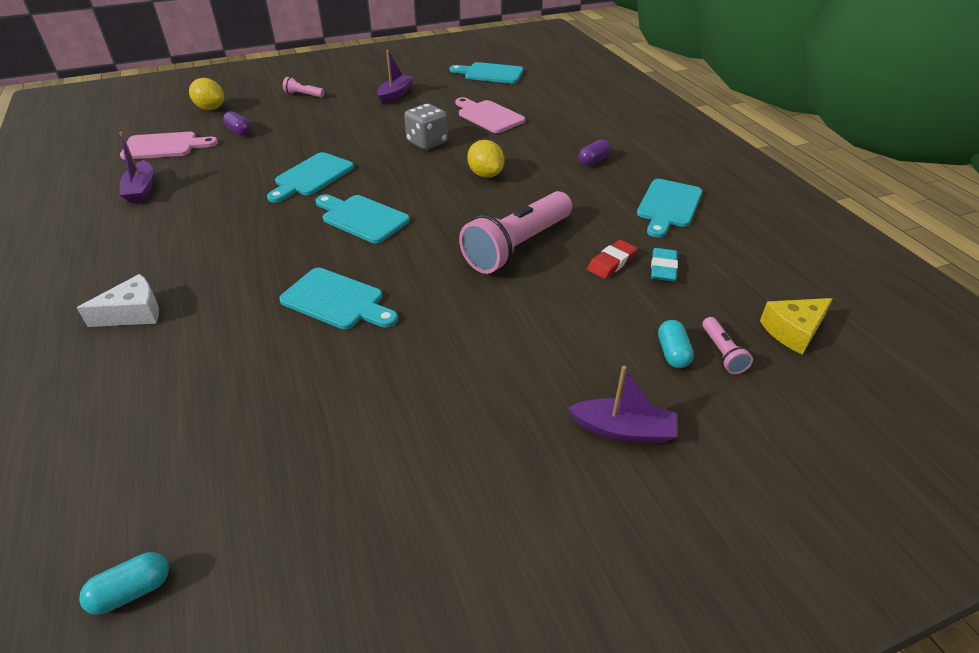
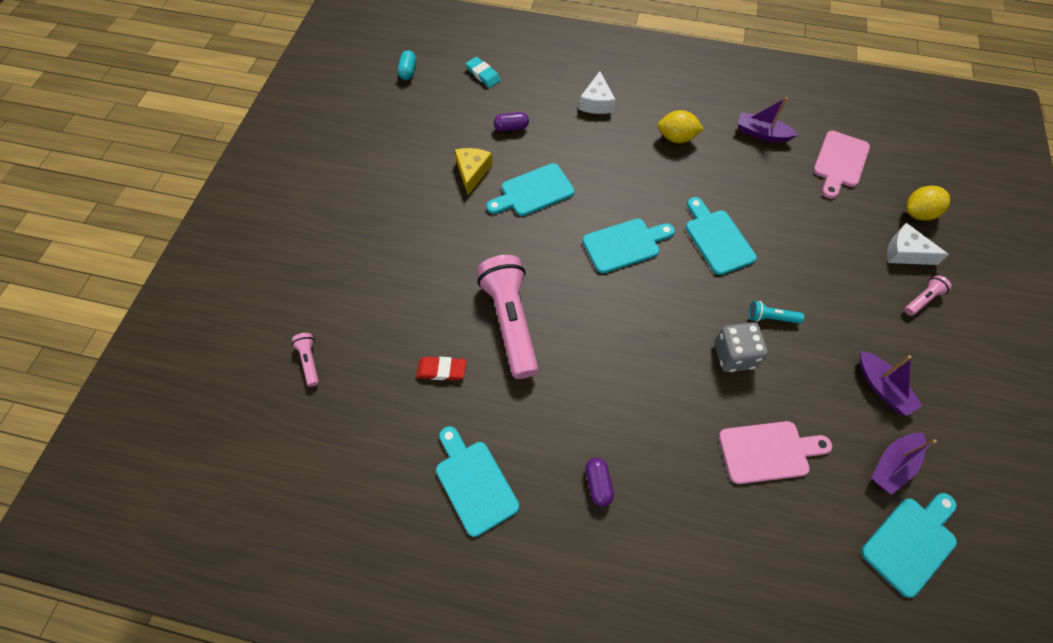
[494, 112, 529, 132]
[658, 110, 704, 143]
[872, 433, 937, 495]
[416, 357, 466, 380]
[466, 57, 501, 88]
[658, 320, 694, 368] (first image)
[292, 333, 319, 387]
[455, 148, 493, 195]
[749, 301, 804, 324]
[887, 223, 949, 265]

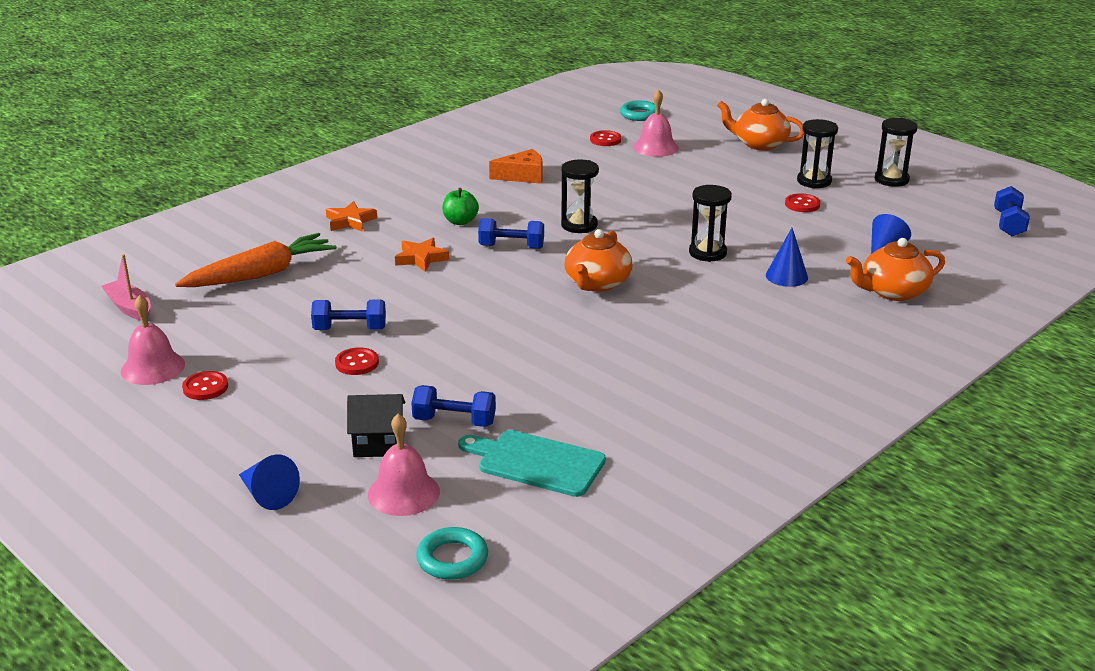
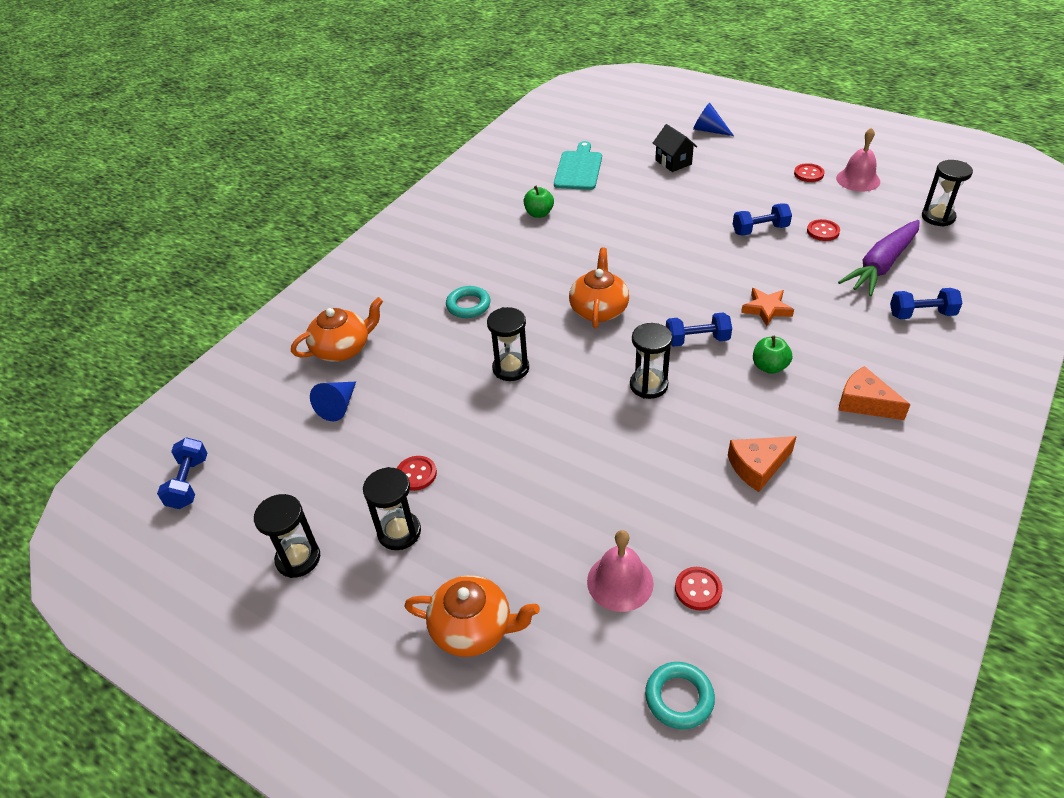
[922, 160, 973, 227]
[838, 220, 920, 296]
[326, 201, 377, 232] (first image)
[807, 219, 840, 241]
[653, 124, 697, 172]
[368, 413, 440, 516] (first image)
[890, 288, 963, 319]
[446, 286, 490, 318]
[554, 141, 602, 190]
[766, 228, 808, 287] (first image)
[524, 186, 554, 218]
[838, 366, 911, 420]

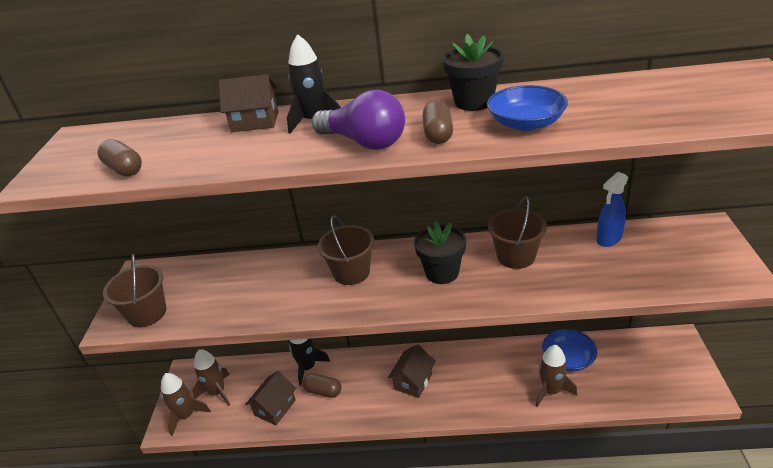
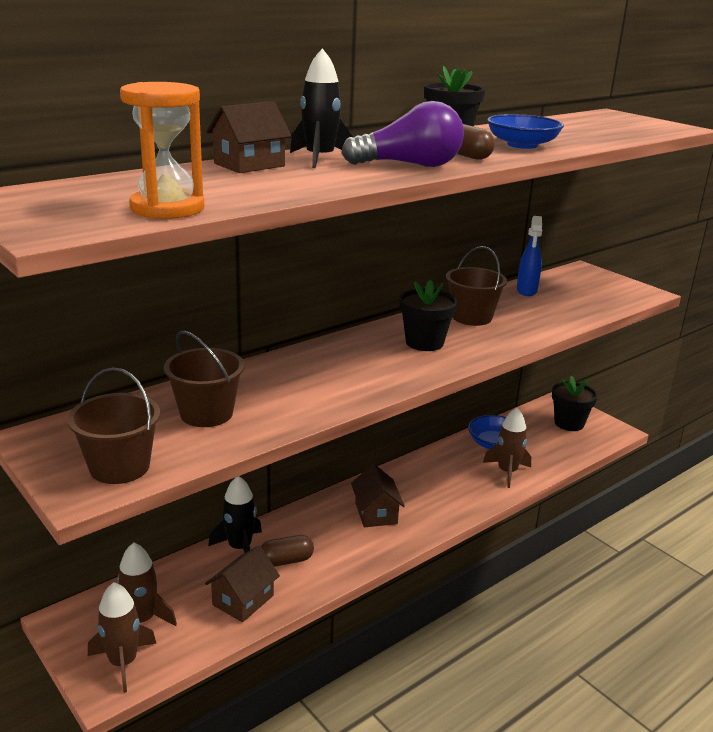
[120, 82, 204, 219]
[205, 546, 280, 622]
[164, 331, 244, 427]
[552, 376, 598, 431]

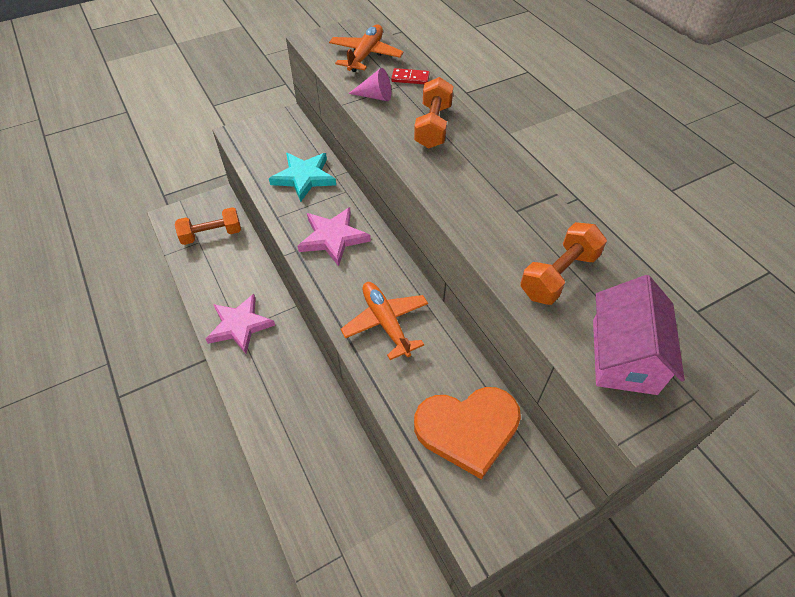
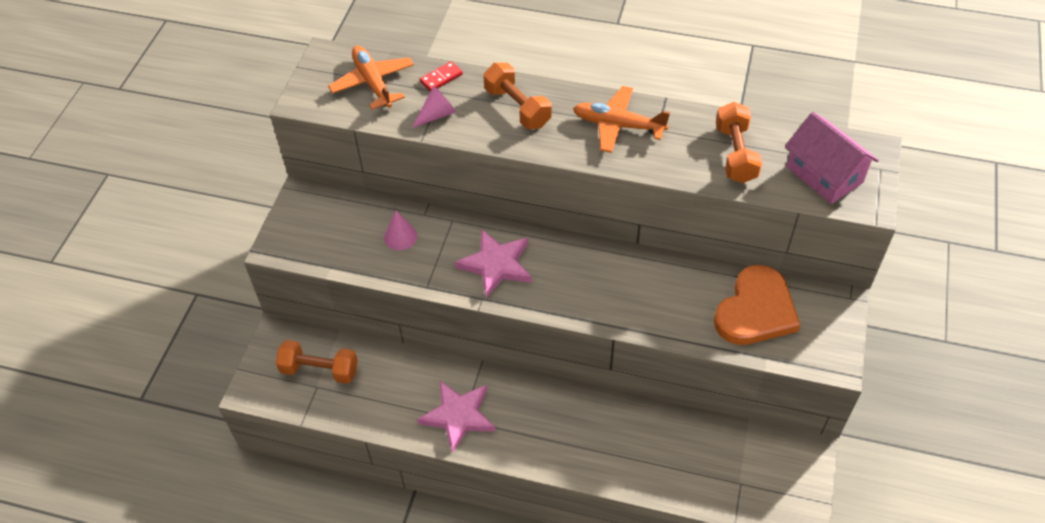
[276, 340, 358, 384]
[384, 210, 417, 250]
[573, 86, 670, 153]

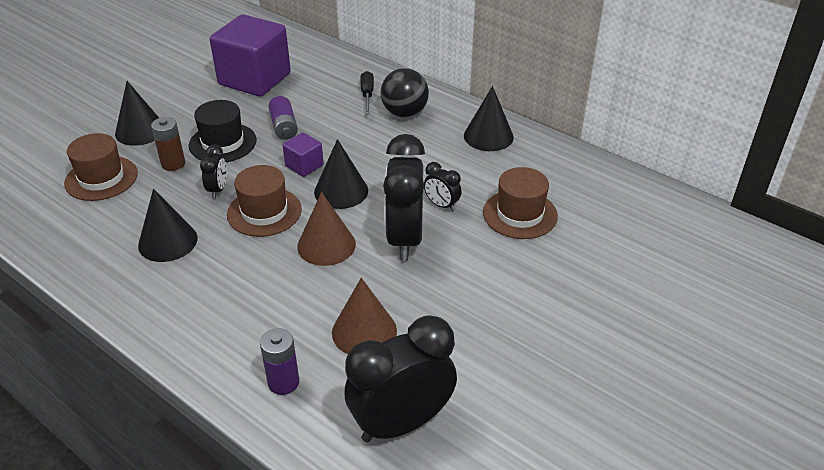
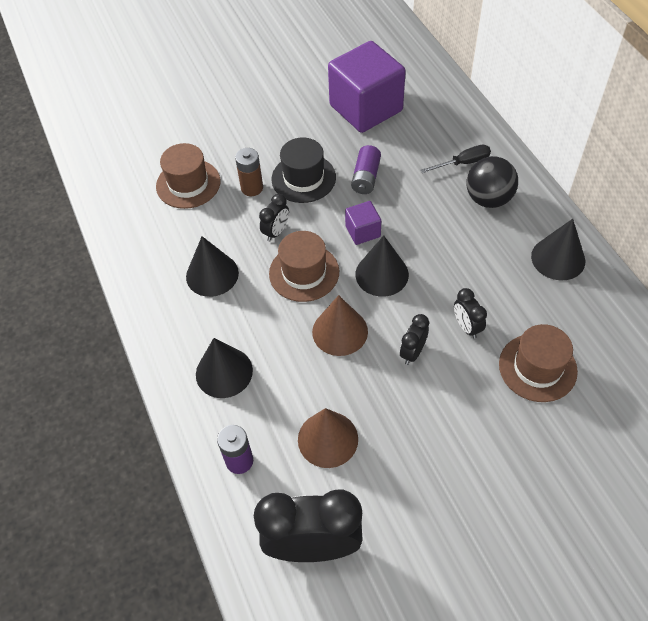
[196, 338, 253, 398]
[420, 145, 491, 173]
[400, 314, 429, 365]

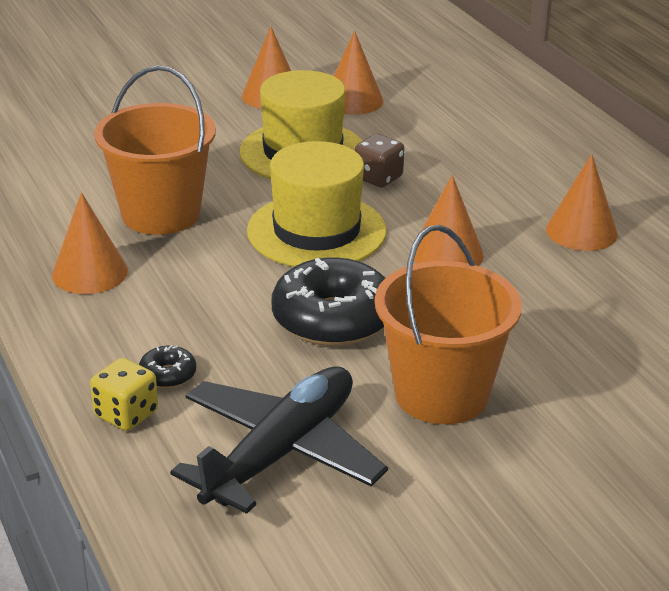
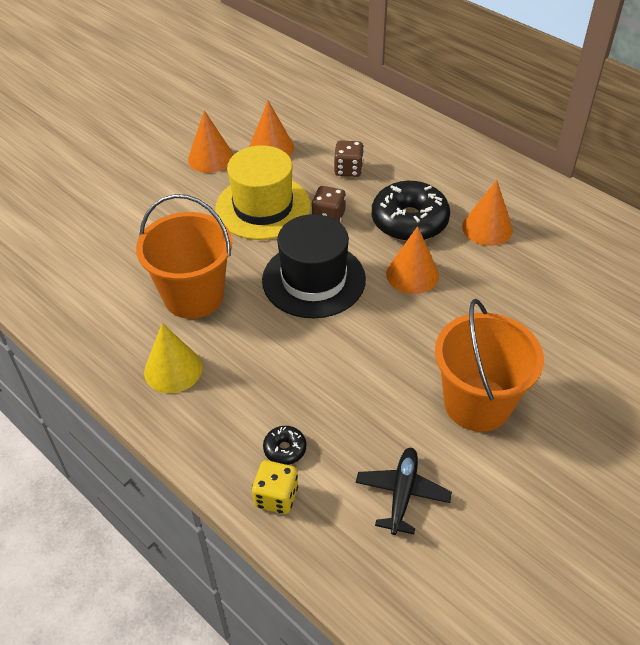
[144, 323, 202, 393]
[356, 448, 452, 535]
[262, 214, 366, 318]
[372, 181, 450, 241]
[334, 140, 364, 177]

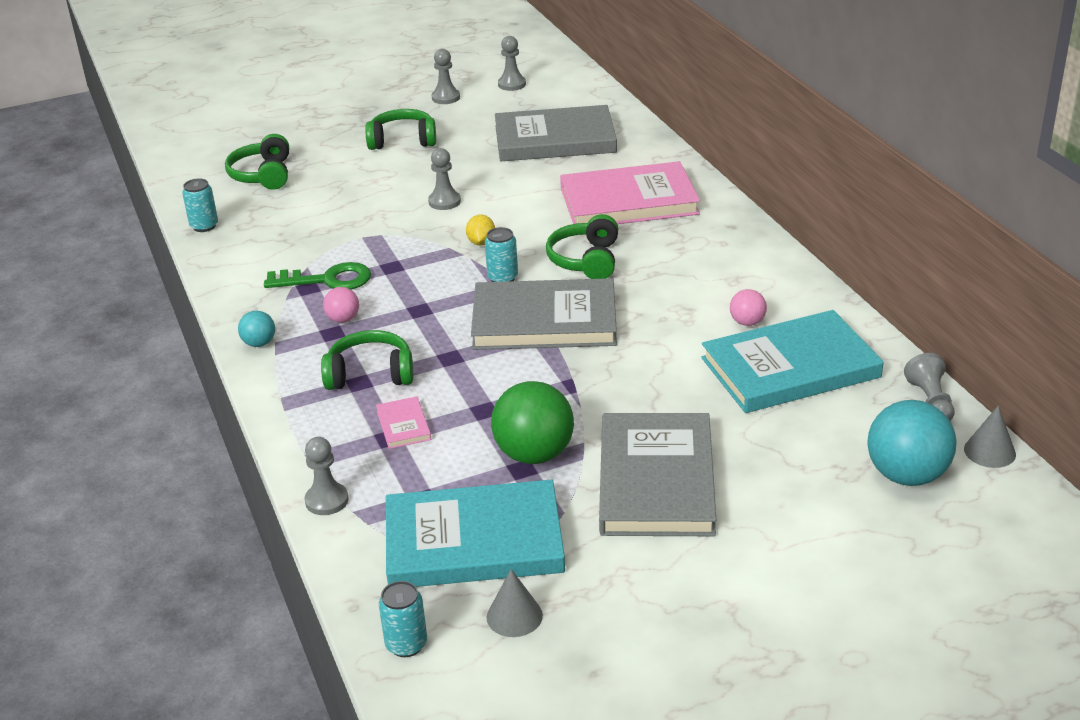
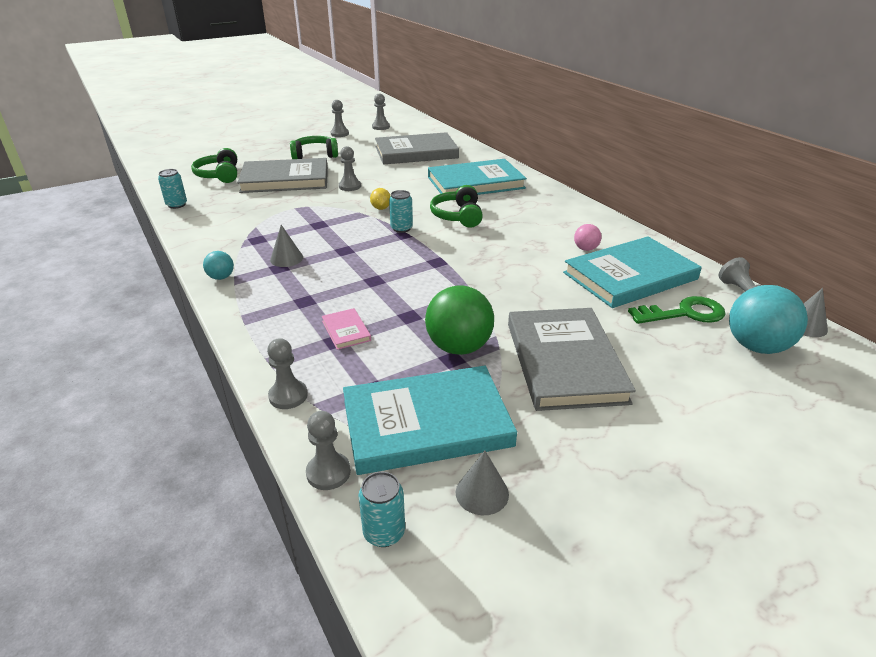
[628, 296, 725, 324]
[321, 330, 413, 390] (first image)
[270, 225, 303, 267]
[237, 158, 328, 193]
[428, 159, 527, 195]
[306, 411, 351, 490]

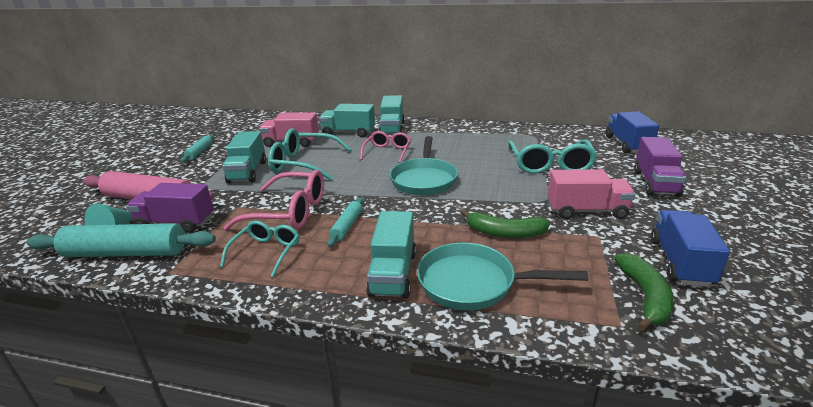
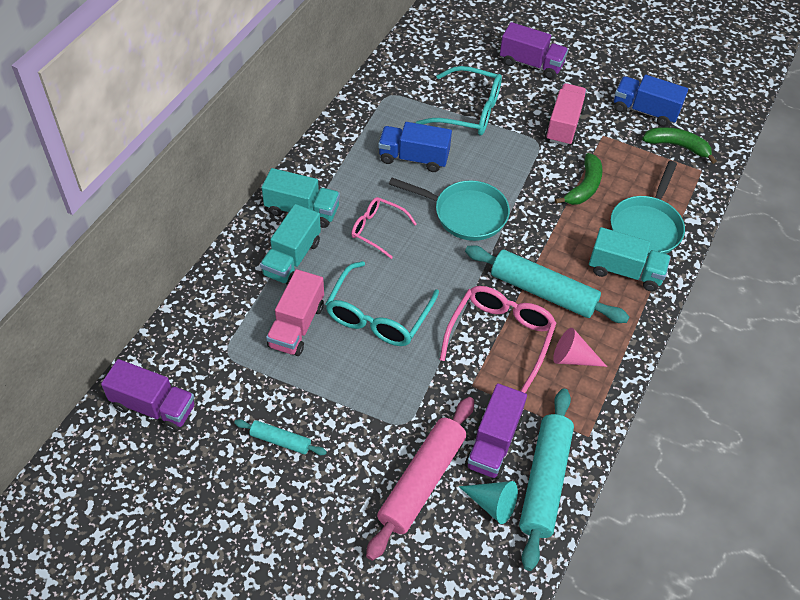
[553, 328, 607, 367]
[222, 131, 266, 183] (first image)
[465, 245, 629, 323]
[378, 122, 452, 172]
[101, 359, 195, 432]

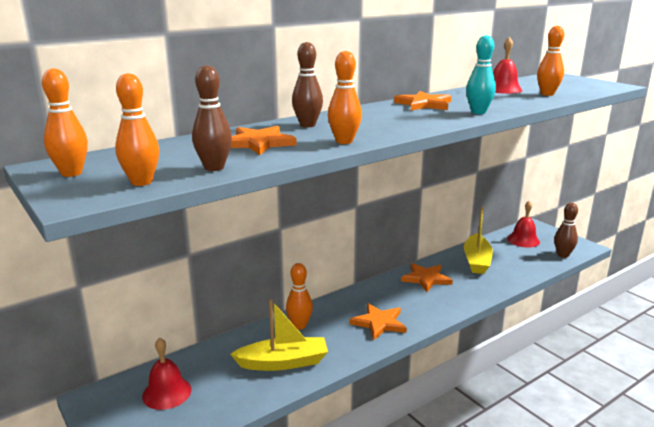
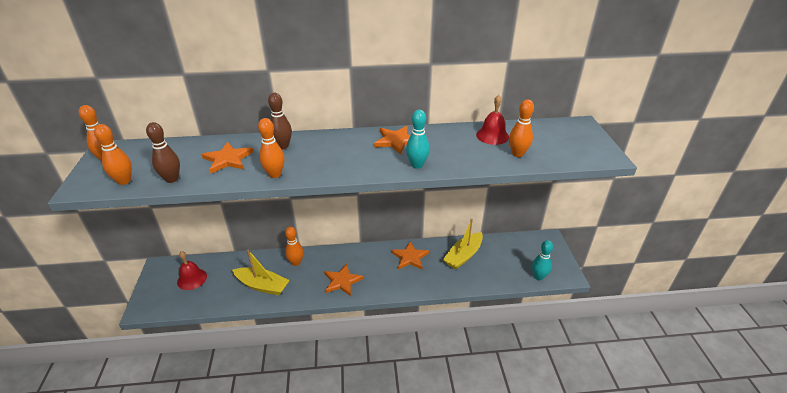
[507, 200, 540, 248] (first image)
[532, 240, 553, 280]

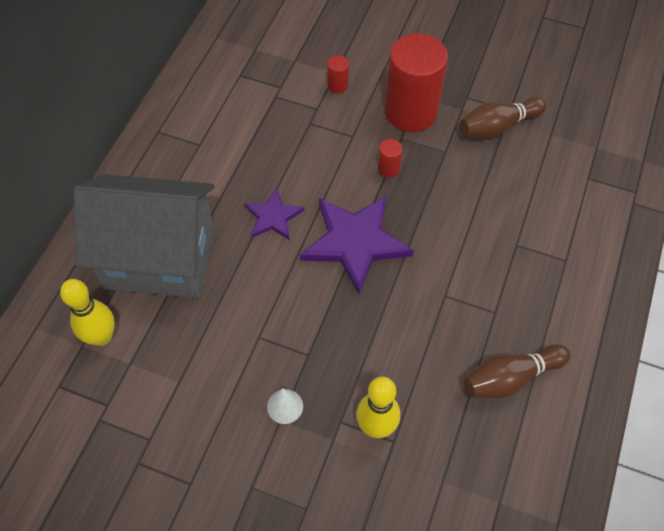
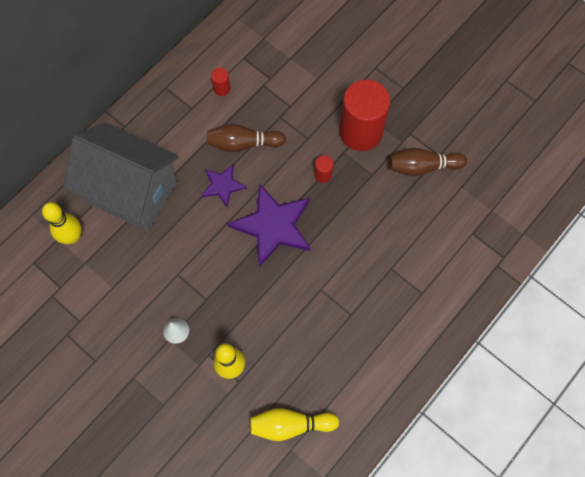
[211, 68, 230, 96]
[207, 124, 286, 152]
[250, 408, 339, 441]

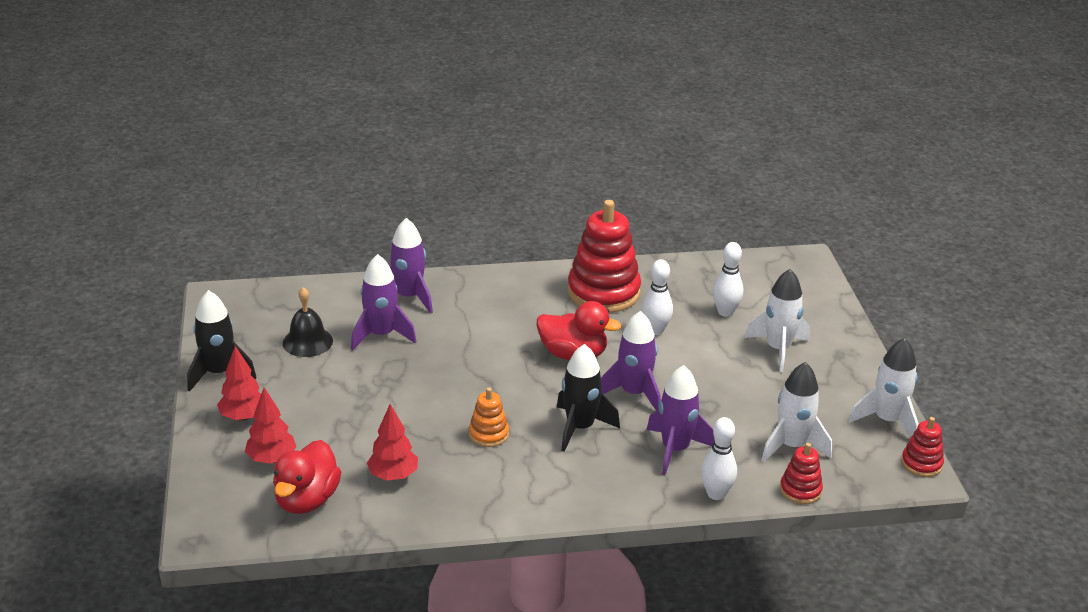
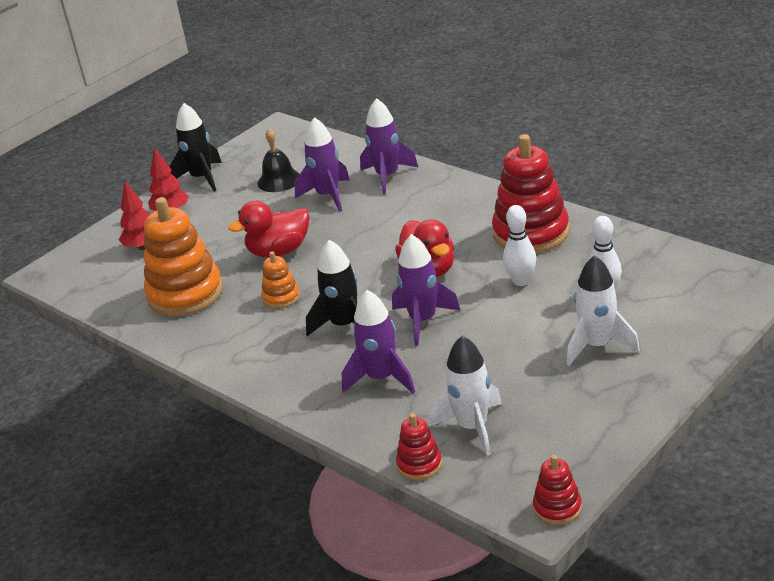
[228, 201, 309, 257]
[144, 197, 223, 316]
[701, 417, 737, 500] (first image)
[849, 338, 919, 437] (first image)

